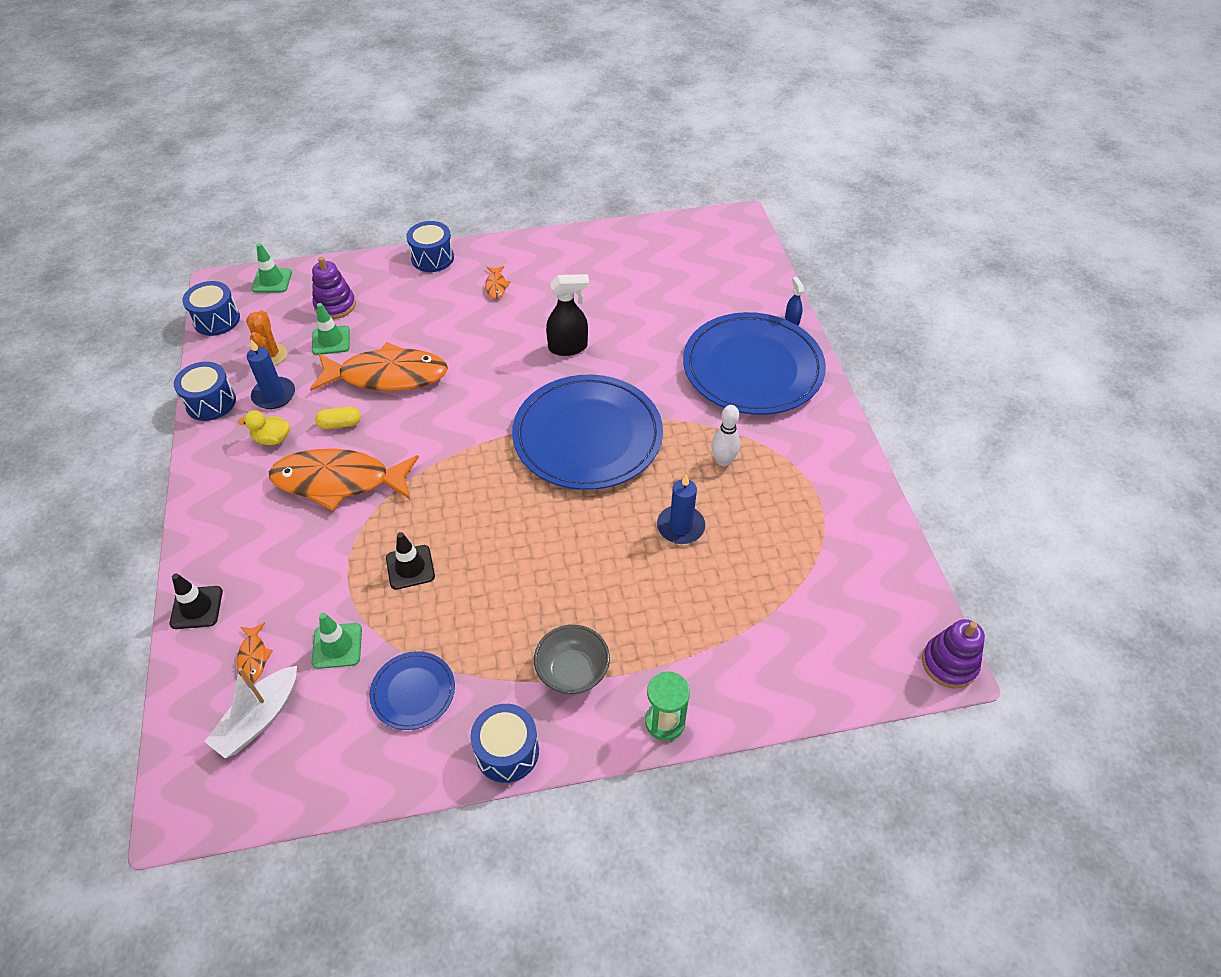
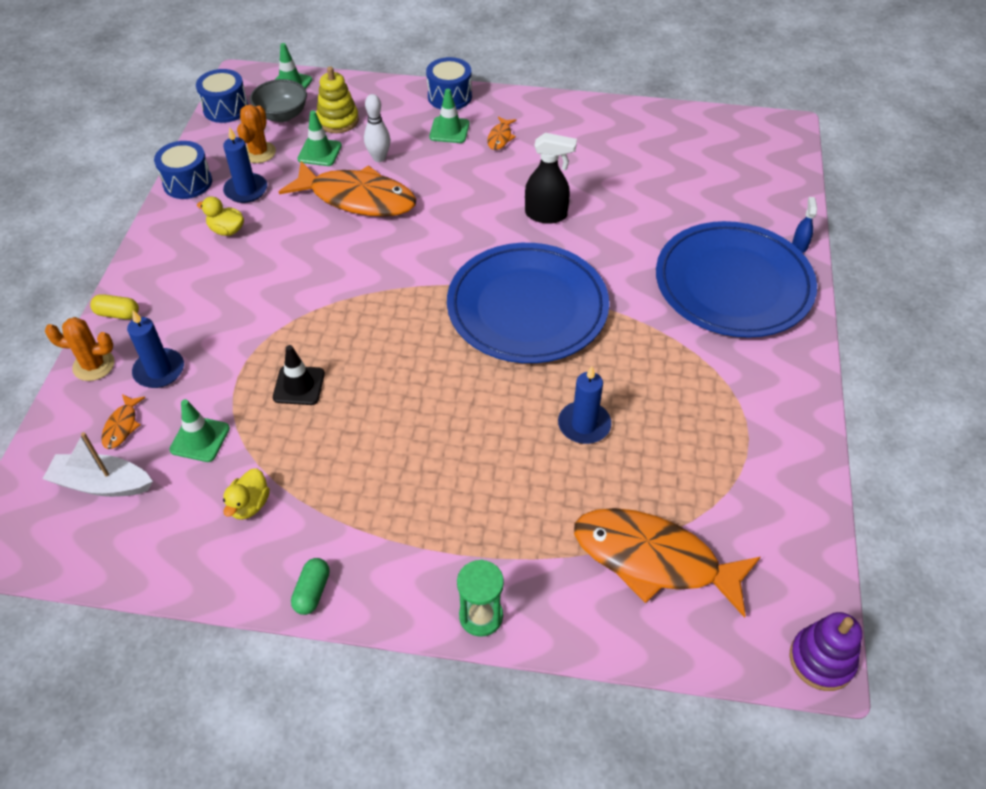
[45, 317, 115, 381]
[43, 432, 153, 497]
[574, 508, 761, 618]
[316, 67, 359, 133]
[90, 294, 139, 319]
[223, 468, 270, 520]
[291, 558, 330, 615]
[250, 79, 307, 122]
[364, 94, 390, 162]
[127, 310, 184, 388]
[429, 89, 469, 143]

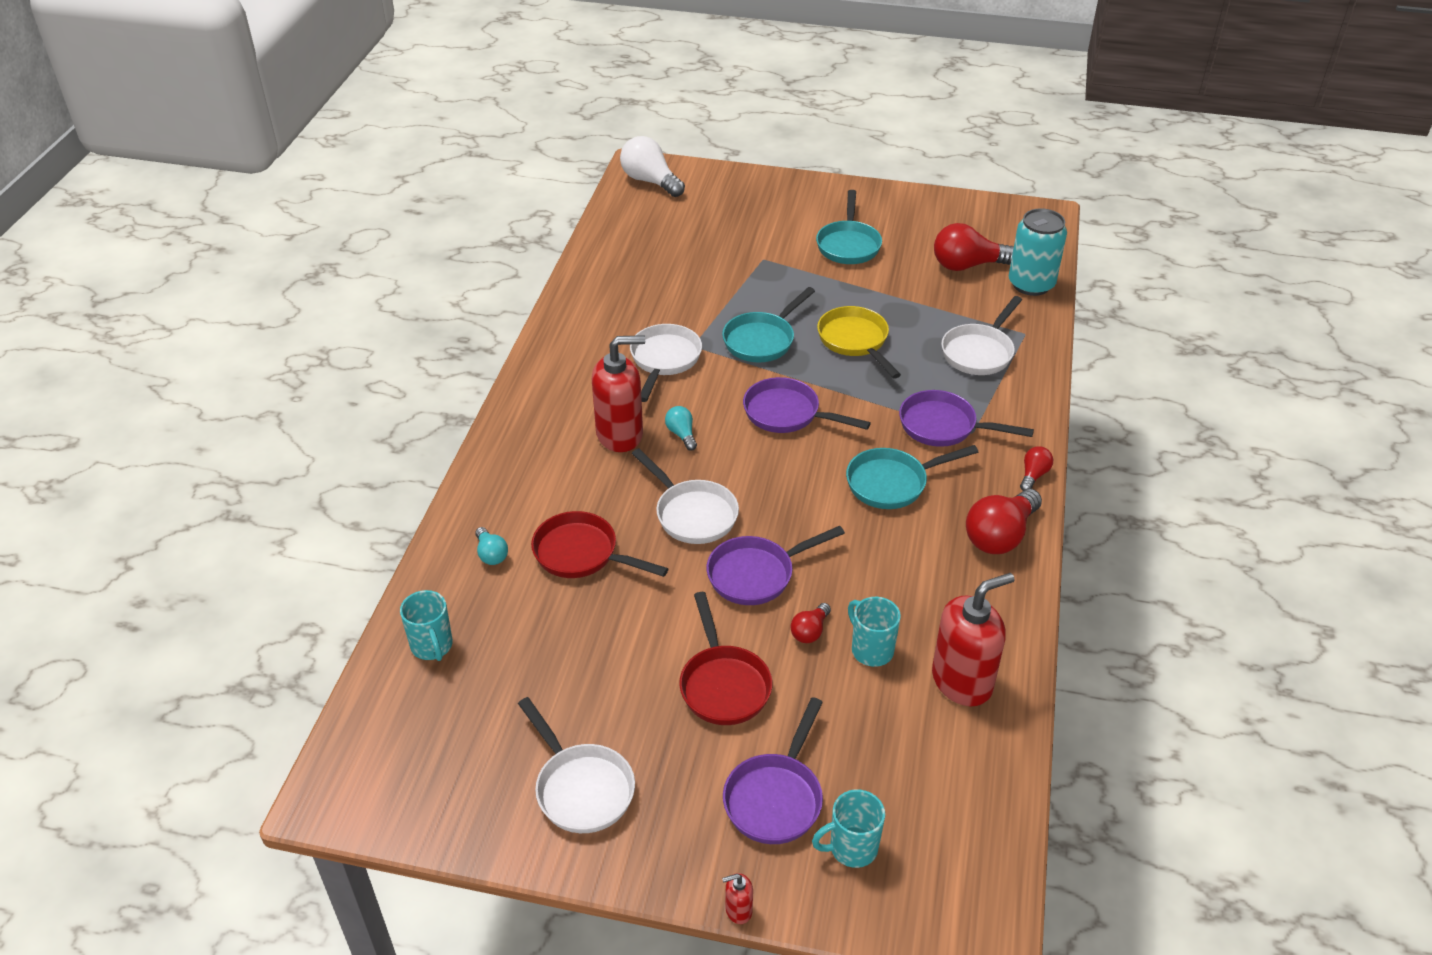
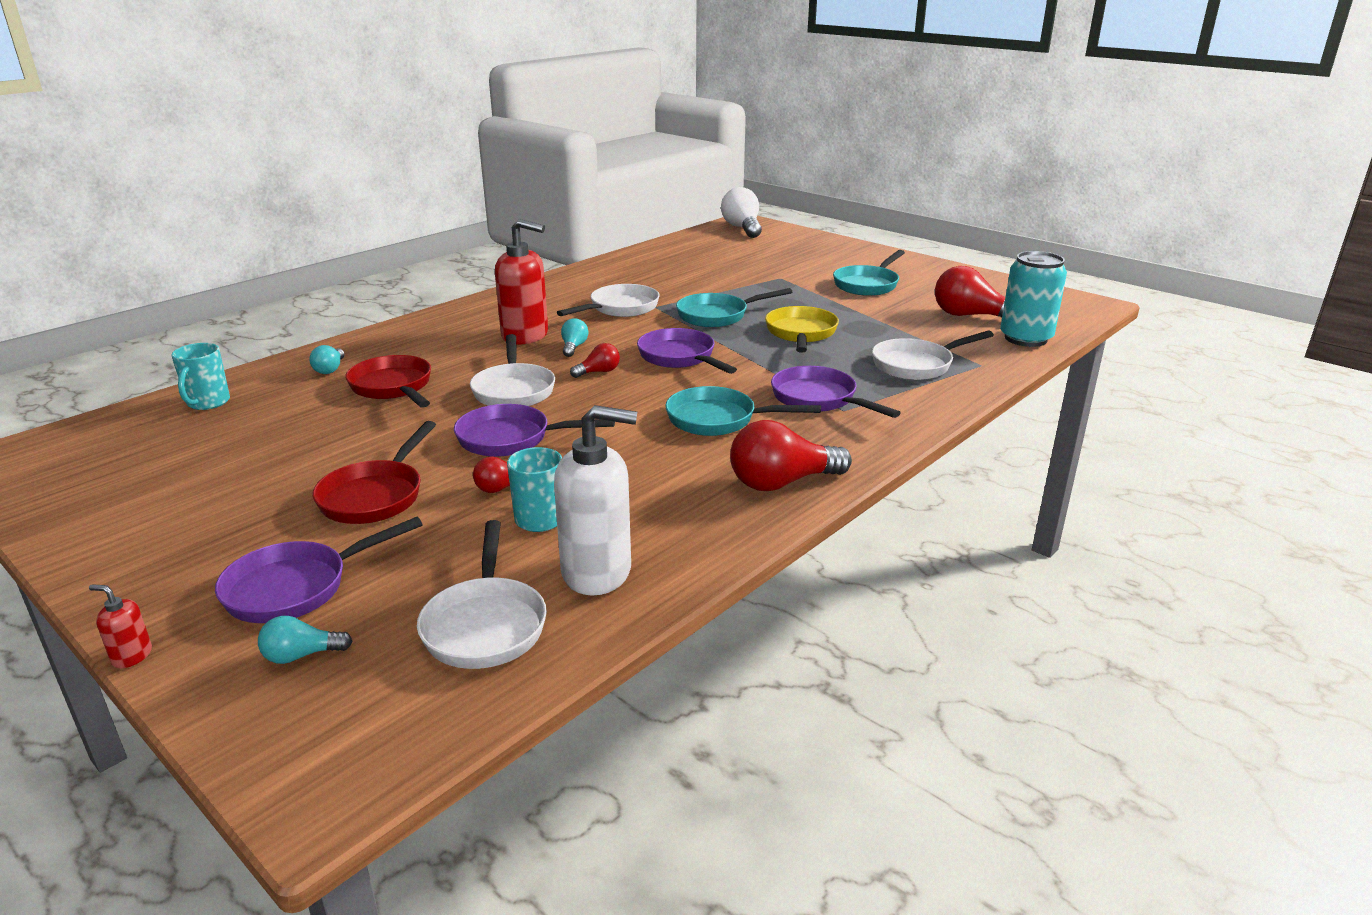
[417, 520, 547, 669]
[258, 616, 353, 664]
[554, 405, 637, 595]
[570, 343, 620, 378]

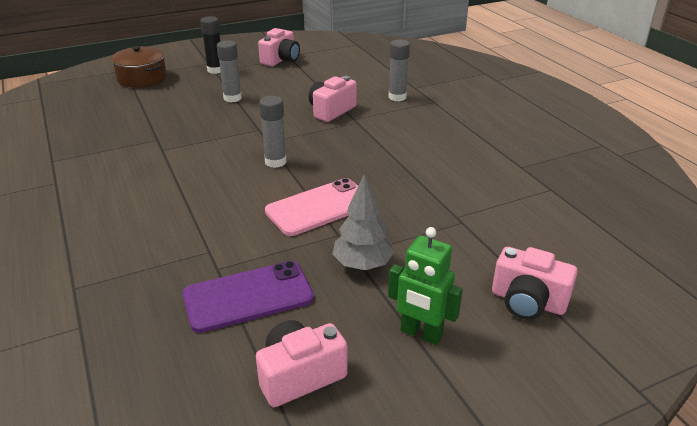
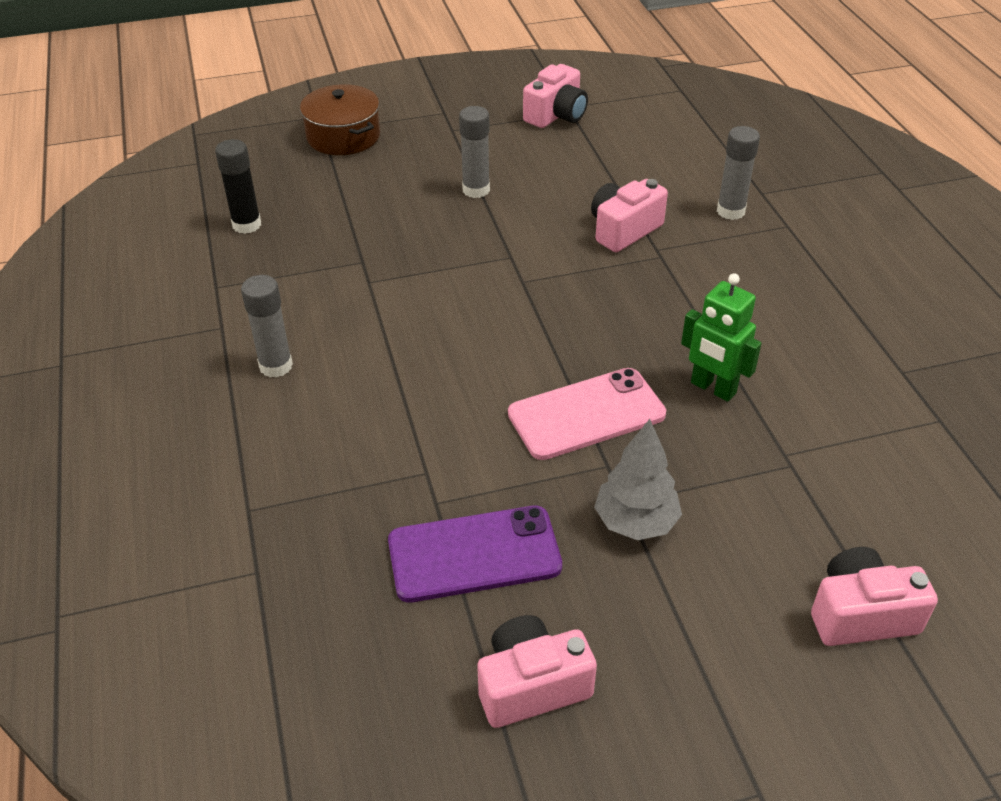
[215, 139, 261, 234]
[241, 275, 293, 378]
[681, 273, 762, 402]
[811, 547, 938, 646]

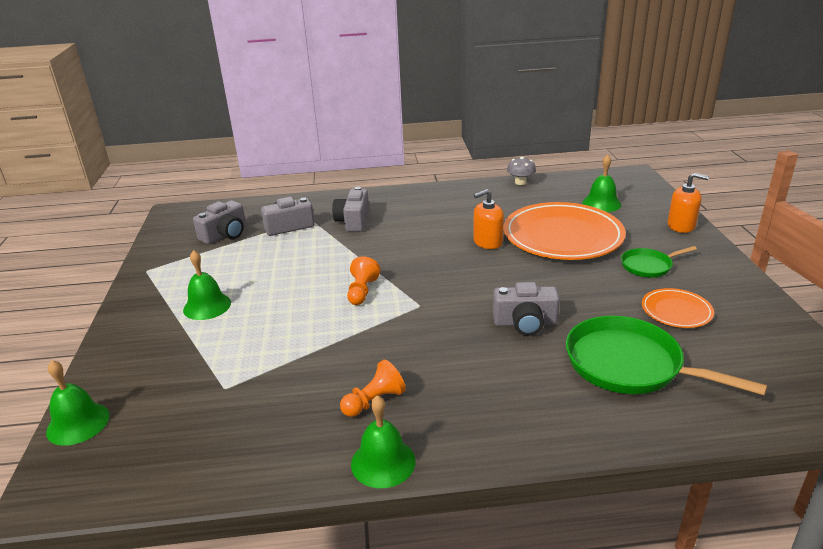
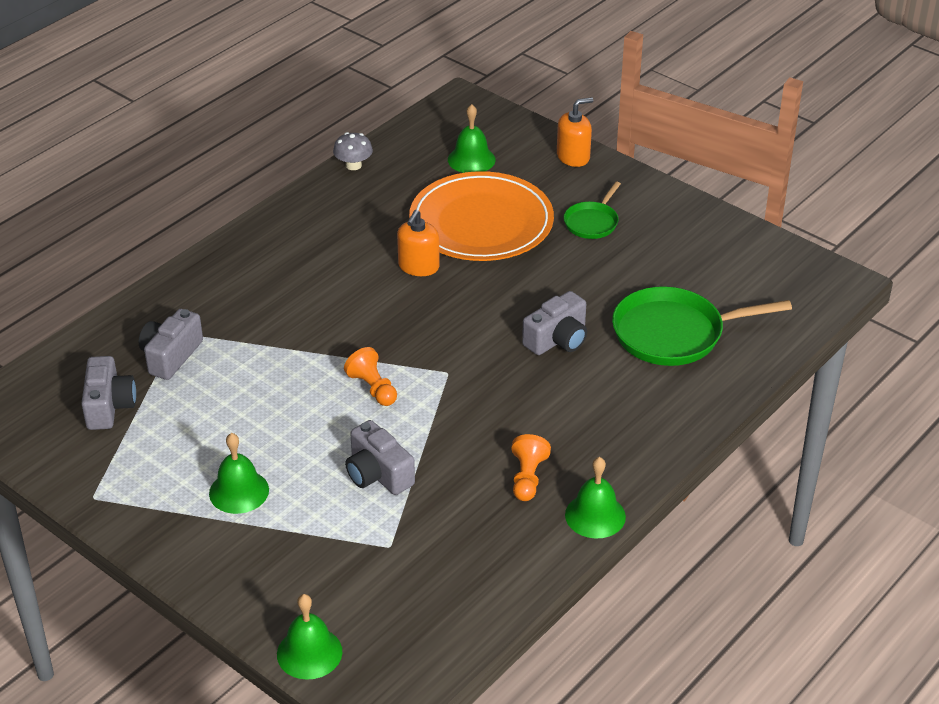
[345, 420, 415, 495]
[642, 288, 714, 328] (first image)

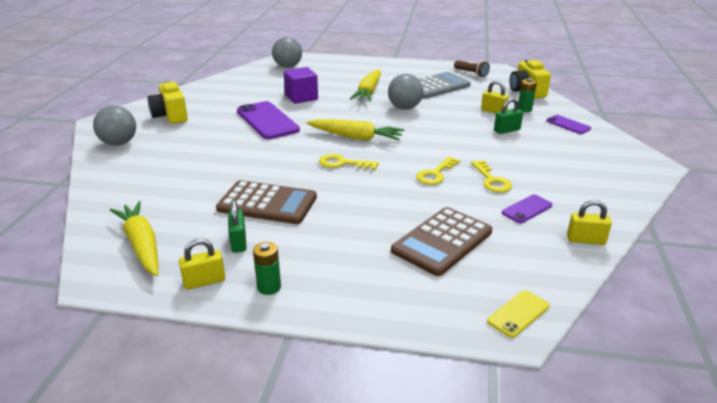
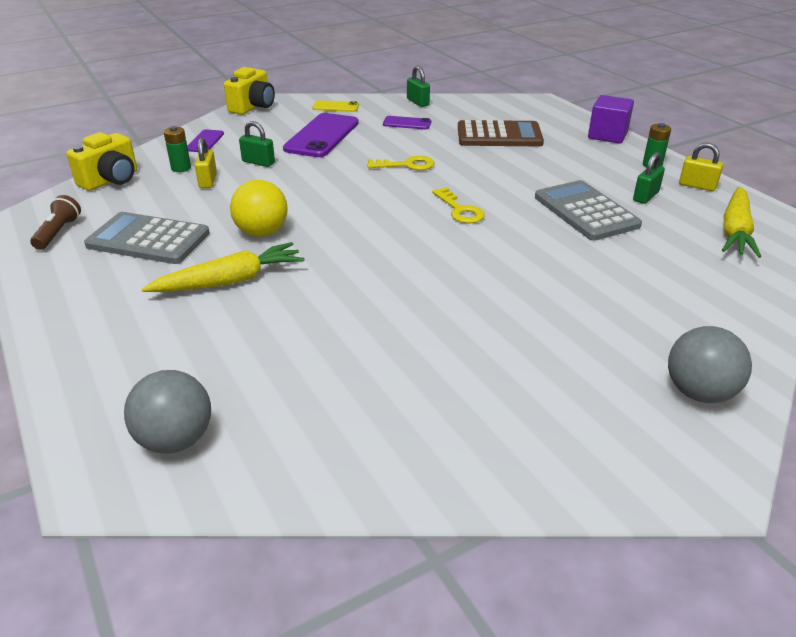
[224, 67, 275, 115]
[535, 180, 642, 241]
[283, 113, 359, 157]
[588, 95, 634, 144]
[306, 119, 404, 141] (first image)
[230, 180, 288, 237]
[471, 160, 512, 192] (first image)
[312, 100, 359, 112]
[407, 66, 430, 107]

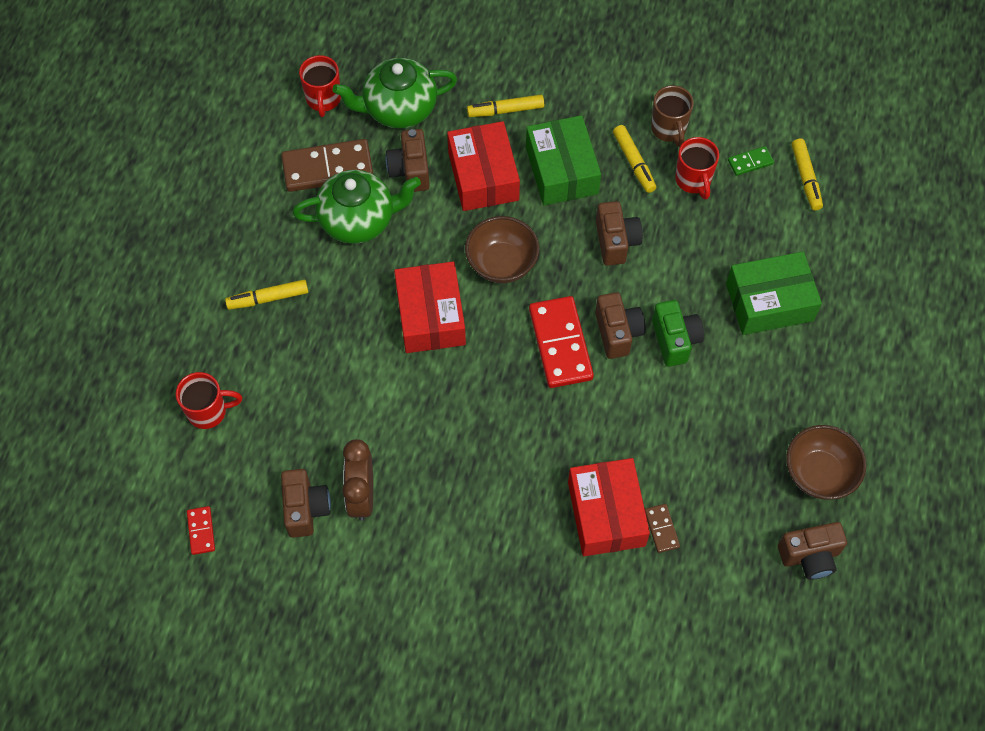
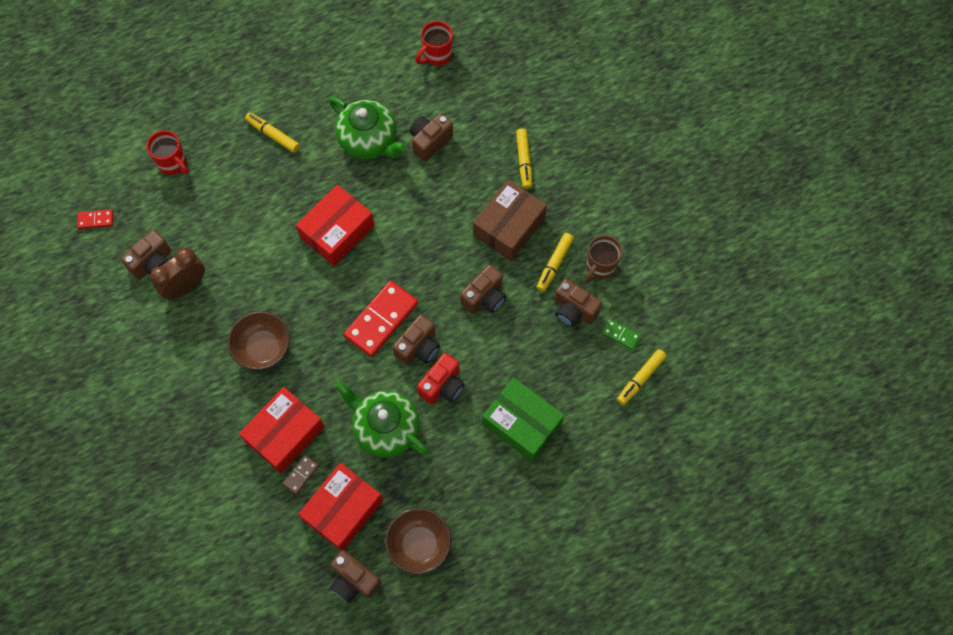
[78, 209, 113, 229]
[281, 139, 373, 192] (first image)
[335, 381, 429, 458]
[298, 463, 383, 551]
[228, 311, 290, 370]
[516, 128, 532, 189]
[473, 179, 547, 261]
[417, 353, 465, 404]
[554, 279, 602, 327]

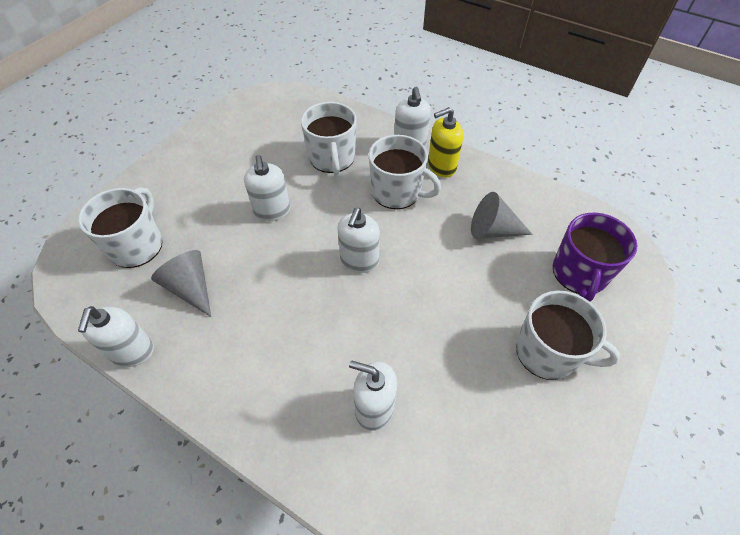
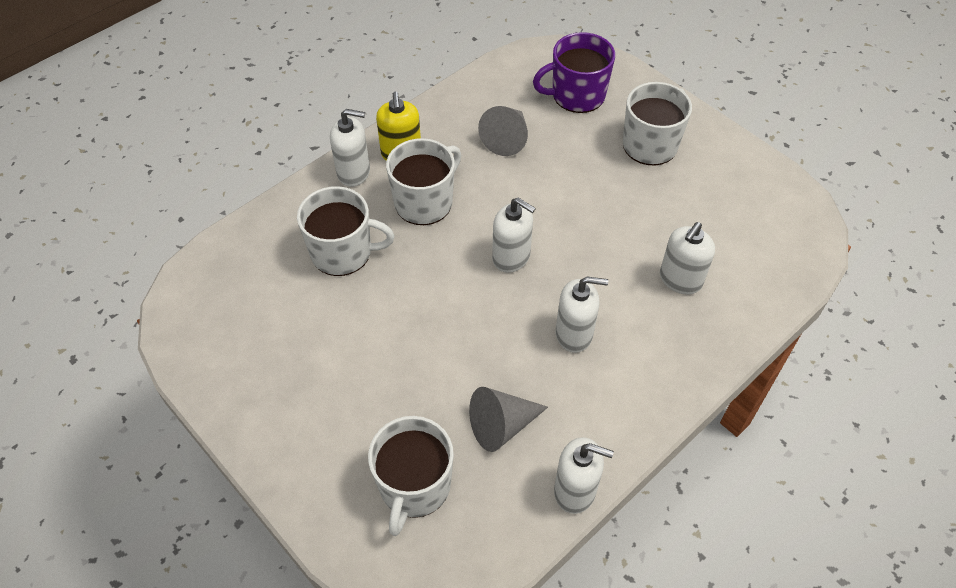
[368, 416, 454, 536]
[555, 277, 608, 353]
[533, 32, 615, 113]

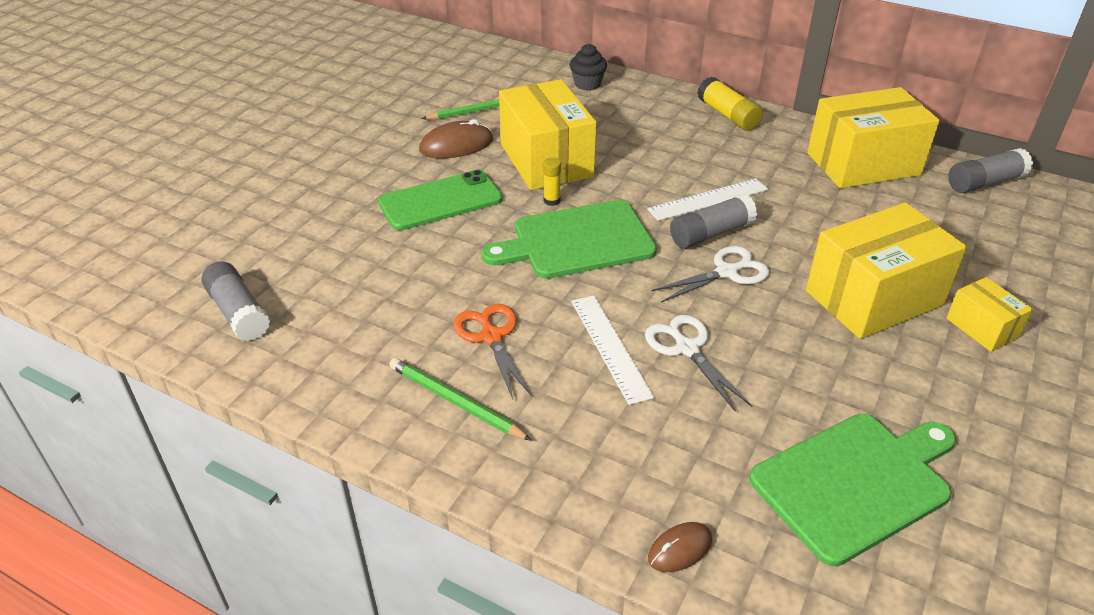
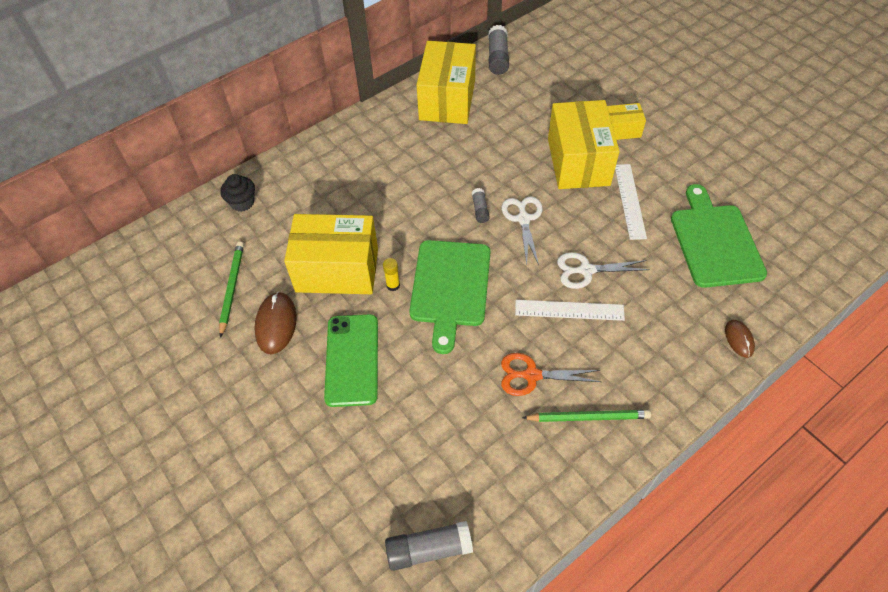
[522, 410, 651, 422]
[615, 164, 647, 240]
[472, 188, 490, 223]
[697, 77, 763, 131] (first image)

